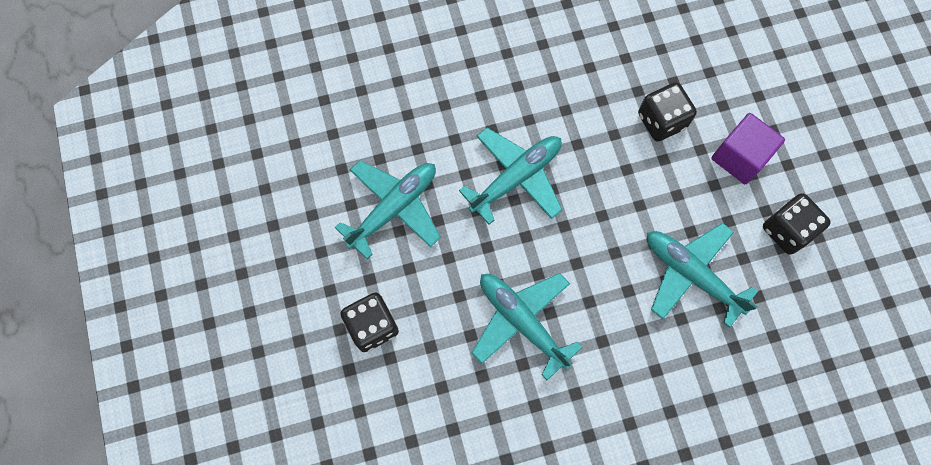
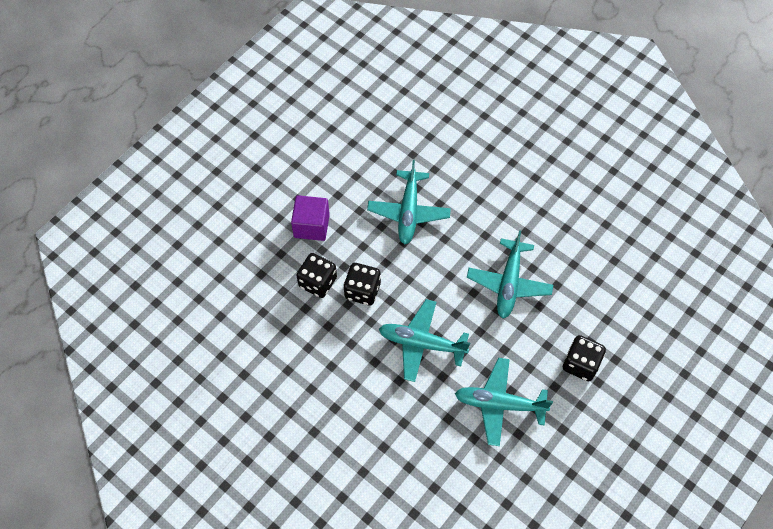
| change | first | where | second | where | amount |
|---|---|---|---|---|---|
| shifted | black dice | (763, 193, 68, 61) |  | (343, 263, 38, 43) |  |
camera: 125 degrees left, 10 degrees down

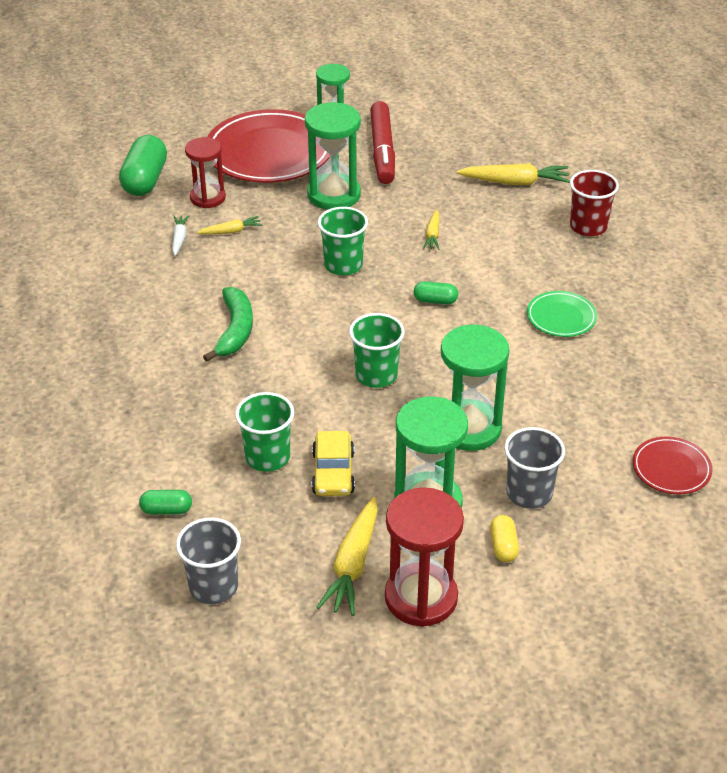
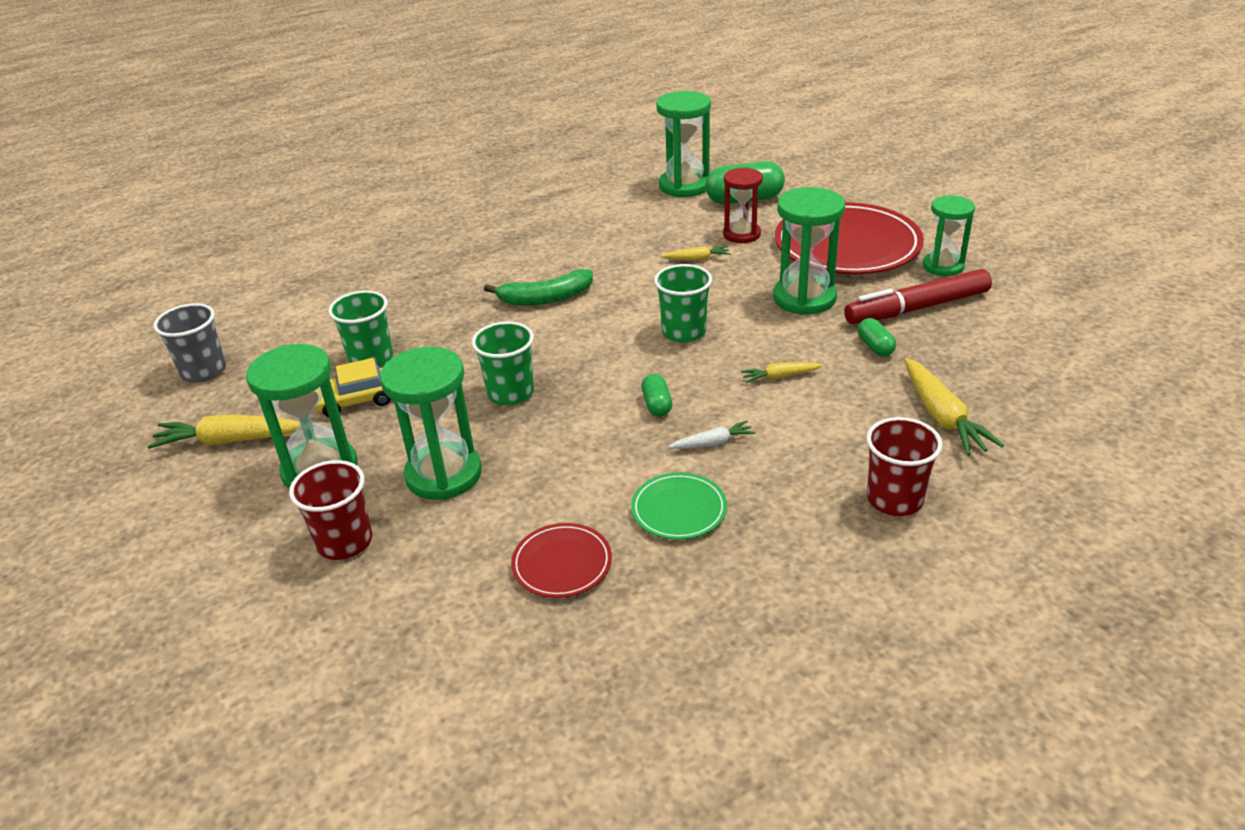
| change | first | where | second | where | amount |
|---|---|---|---|---|---|
| gone | red hourglass | (385, 487, 79, 140) |  |  |  |
| gone | yellow capsule | (490, 515, 29, 47) |  |  |  |
| new |  |  | green hourglass | (656, 91, 55, 106) |  |
| shifted | green capsule | (139, 490, 53, 25) |  | (858, 318, 38, 39) |  |
| shifted | white carrot | (172, 215, 17, 41) |  | (668, 421, 88, 28) |  |
| shifted | red plate | (633, 437, 80, 57) |  | (511, 523, 101, 75) |  |
| repainted | grey cup | (504, 427, 61, 82) | red cup | (289, 460, 83, 100) |  |
| rotated | yellow carrot | (197, 216, 65, 18) |  | (661, 246, 70, 15) | 60 degrees counterclockwise |
camera: 75 degrees right, 5 degrees down

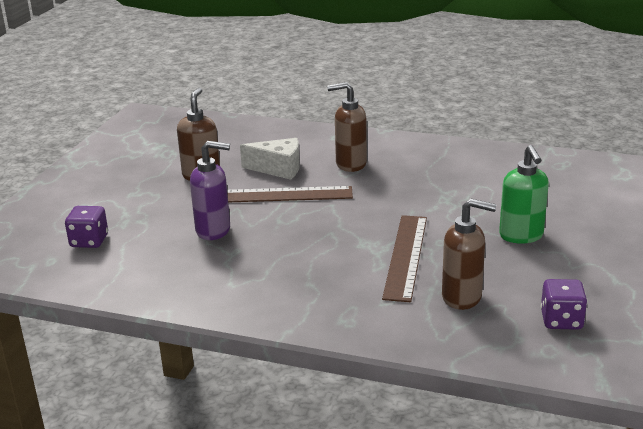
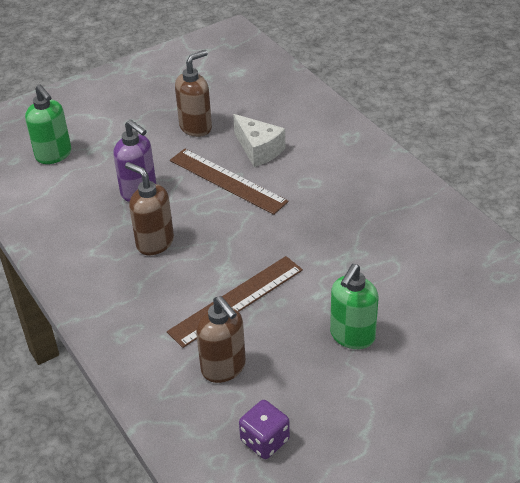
| change | first | where | second | where | amount |
|---|---|---|---|---|---|
| shifted | brown soap dispenser | (327, 82, 40, 90) |  | (125, 162, 49, 93) |  |
| swapped | purple dice | (65, 206, 43, 42) | green soap dispenser | (25, 85, 46, 79) |  |
camera: 40 degrees right, 15 degrees up

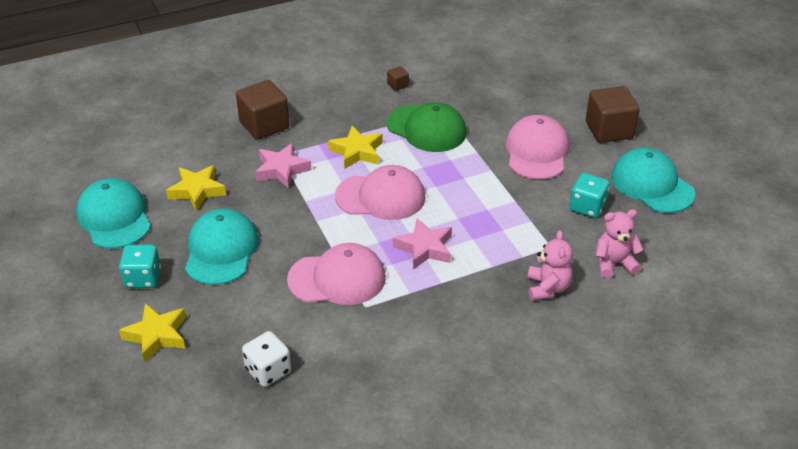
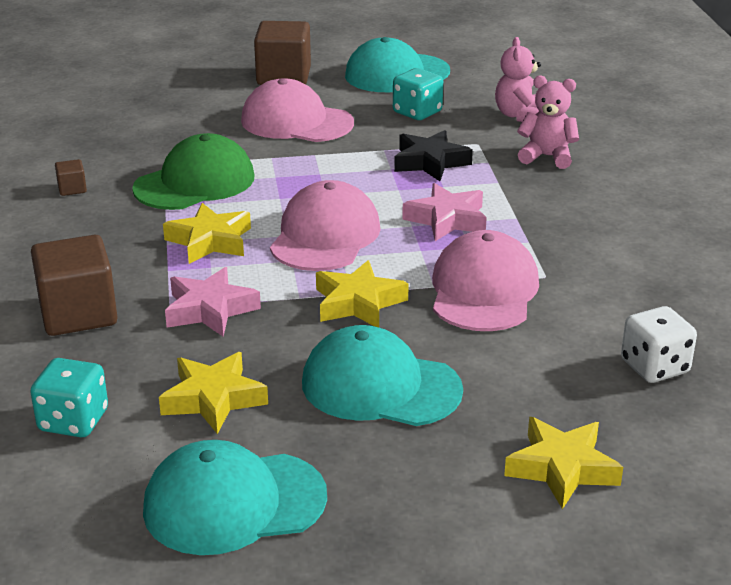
| change | first | where | second | where | amount |
|---|---|---|---|---|---|
| new |  |  | yellow star | (316, 260, 93, 67) |  |
| new |  |  | black star | (394, 130, 79, 51) |  |
| shifted | turquoise dice | (119, 244, 42, 44) |  | (30, 358, 78, 79) |  |
camera: 75 degrees left, 10 degrees down

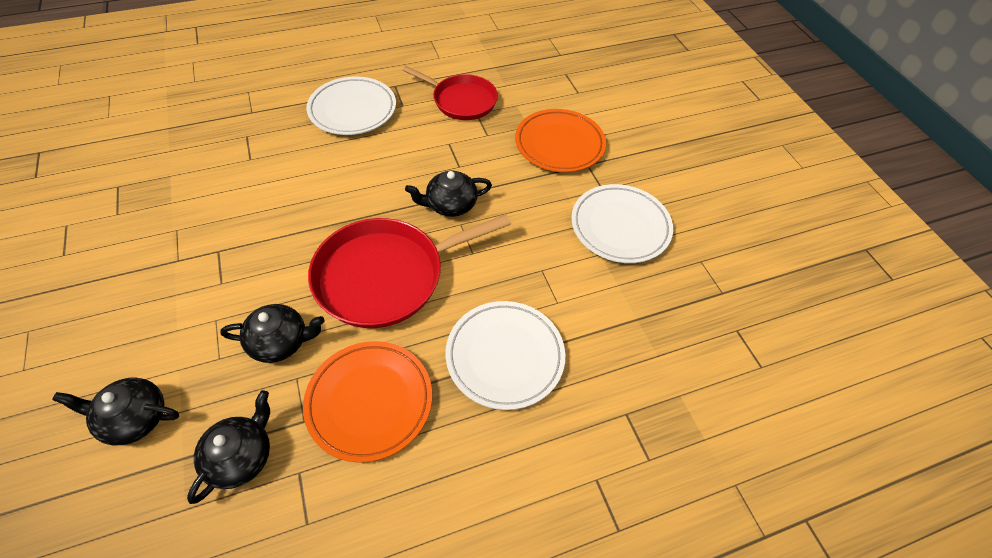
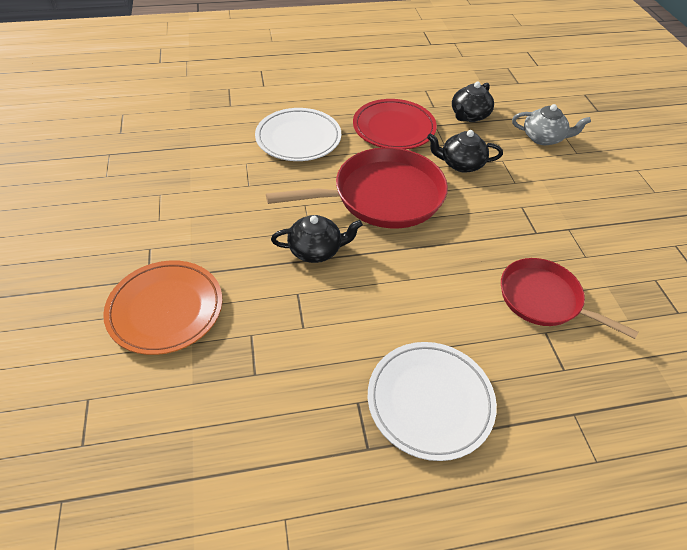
| change | first | where | second | where | amount |
|---|---|---|---|---|---|
| gone | white plate | (571, 184, 102, 79) |  |  |  |
| shifted | red pan | (403, 66, 95, 54) |  | (501, 258, 137, 81) |  |
| repainted | black teapot | (52, 378, 127, 67) | grey teapot | (512, 104, 79, 41) |  |
| repainted | orange plate | (303, 341, 129, 122) | red plate | (353, 99, 84, 50) |  |
camera: 170 degrees left, 5 degrees down

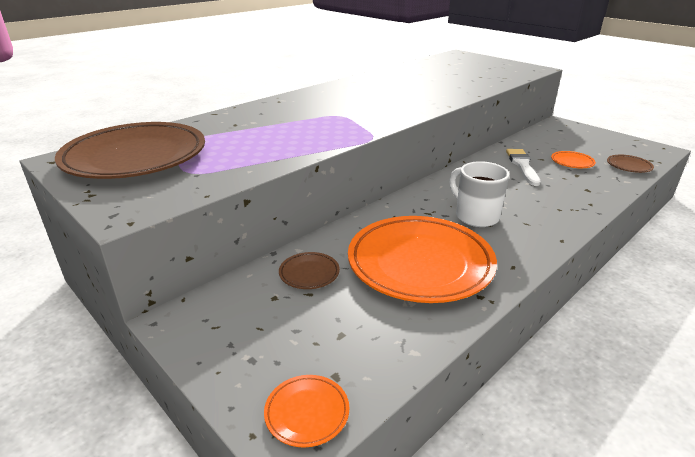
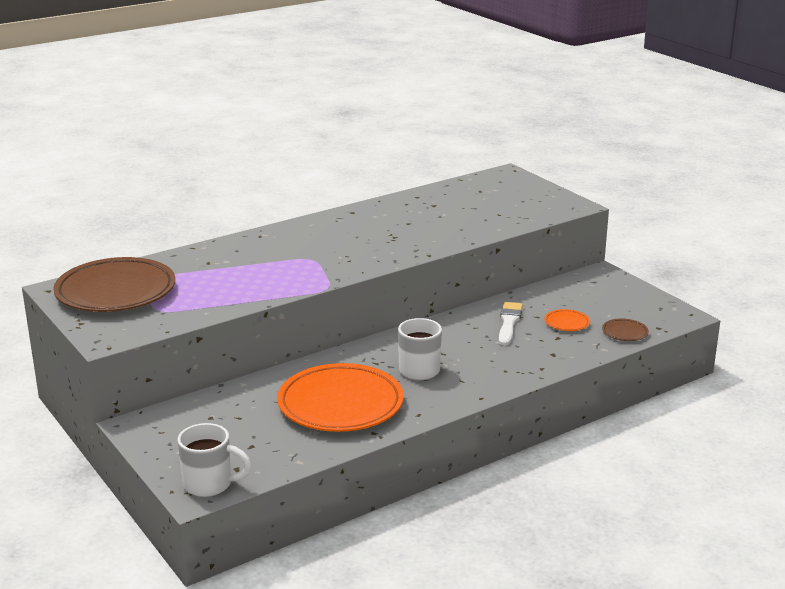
| change | first | where | second | where | amount |
|---|---|---|---|---|---|
| gone | brown plate | (279, 252, 61, 37) |  |  |  |
| swapped | orange plate | (264, 375, 85, 72) | white mug | (178, 423, 74, 74) |  |
camera: 10 degrees right, 5 degrees down

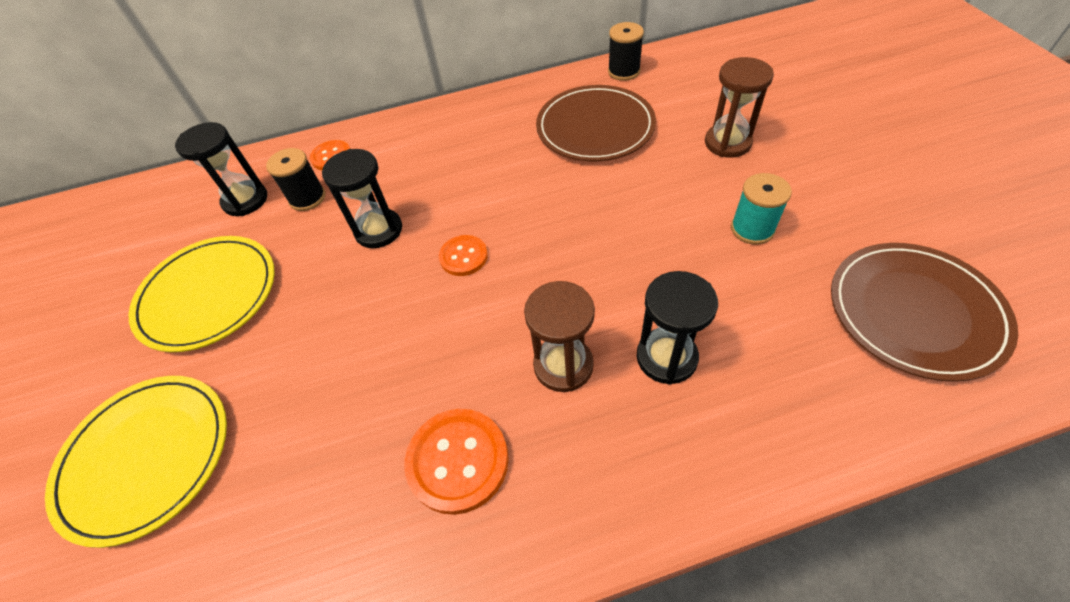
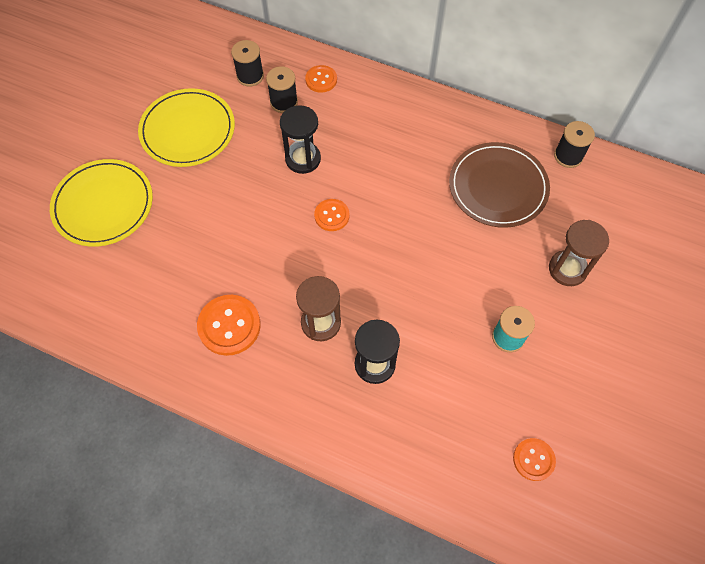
| change | first | where | second | where | amount |
|---|---|---|---|---|---|
| swapped | black hourglass | (175, 122, 92, 94) | black spool | (231, 40, 33, 47) |  |
| swapped | brown plate | (831, 243, 187, 139) | orange button | (513, 438, 43, 43) |  |
camera: 35 degrees right, 10 degrees up

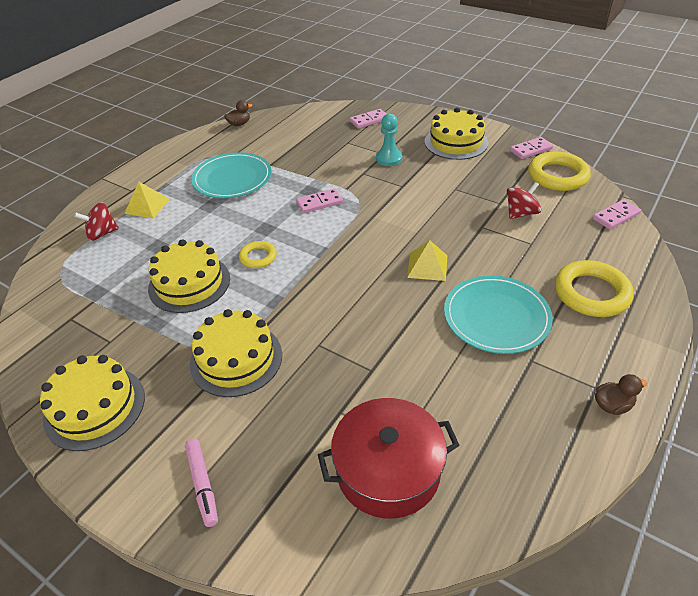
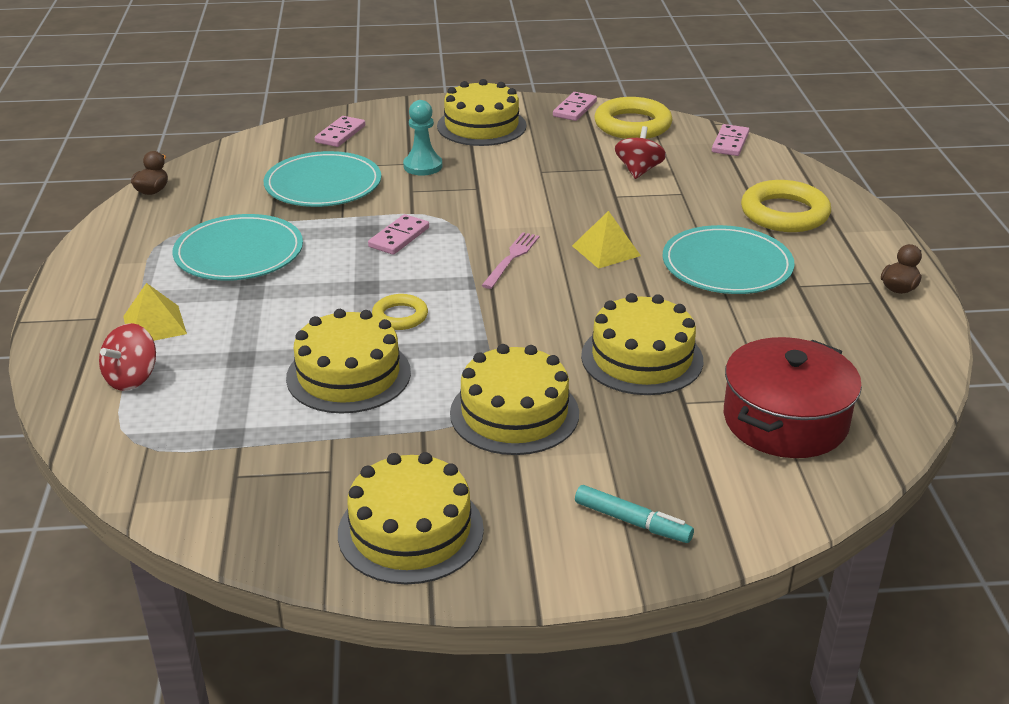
| change | first | where | second | where | amount |
|---|---|---|---|---|---|
| new |  |  | turquoise plate | (264, 151, 117, 56) |  |
| new |  |  | pink fork | (481, 232, 59, 57) |  |
| new |  |  | yellow cake | (581, 293, 122, 102) |  |
| repainted | pink marker | (185, 439, 33, 88) | turquoise marker | (575, 485, 119, 58) |  |
camera: 40 degrees left, 10 degrees down

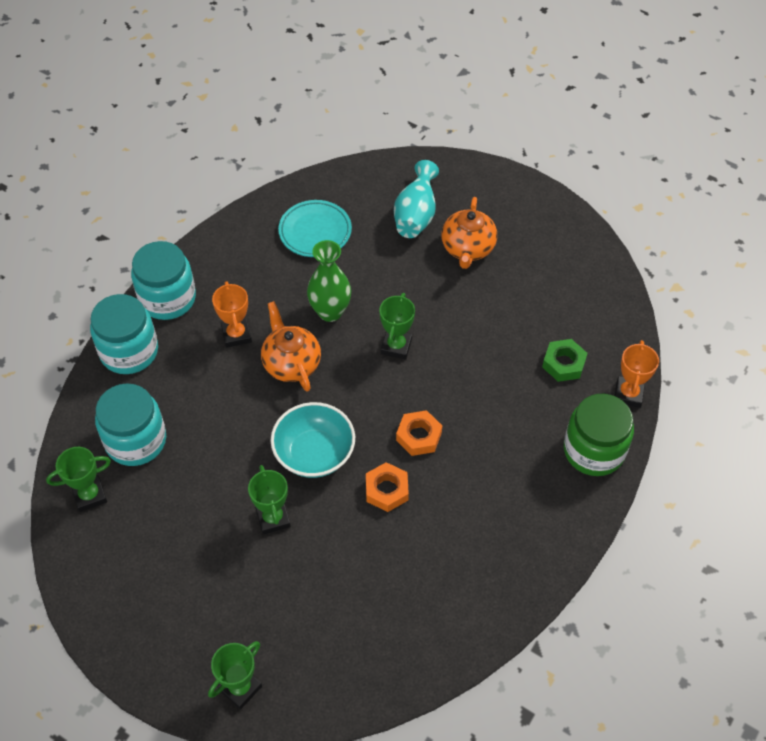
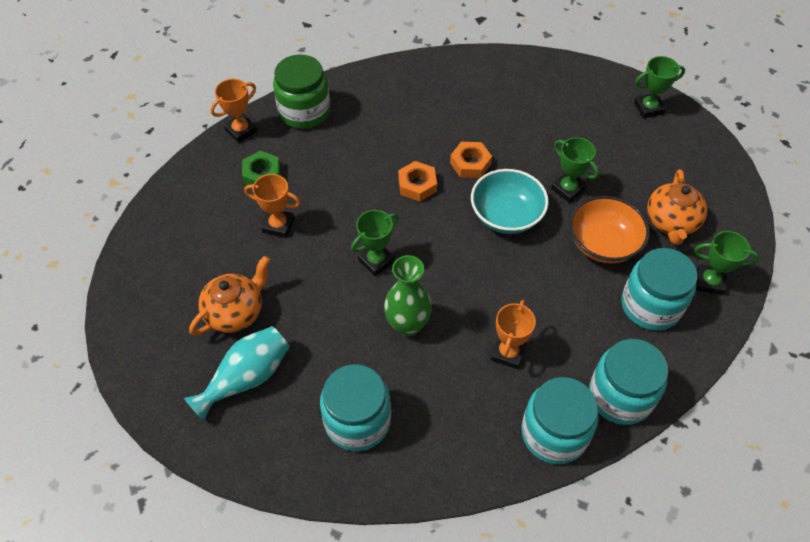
| change | first | where | second | where | amount |
|---|---|---|---|---|---|
| new |  |  | orange trophy | (244, 174, 57, 64) |  |
| new |  |  | orange bowl | (569, 196, 81, 67) |  |
| shifted | orange teapot | (261, 301, 60, 91) |  | (647, 169, 60, 76) |  |
| swapped | turquoise plate | (278, 200, 74, 57) | turquoise jar | (320, 364, 71, 87) |  |
| rotated | green trophy | (248, 465, 43, 70) |  | (551, 137, 48, 66) | 60 degrees counterclockwise |
camera: 145 degrees left, 0 degrees up

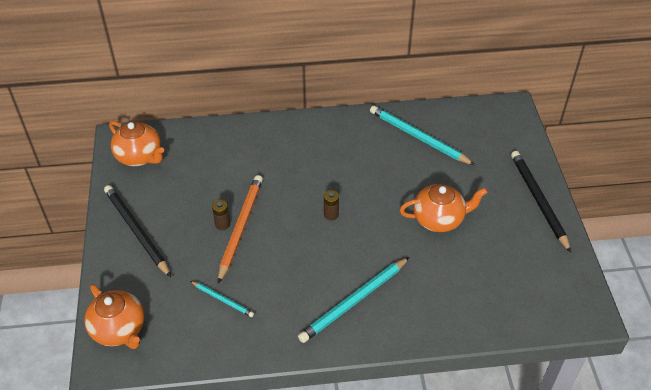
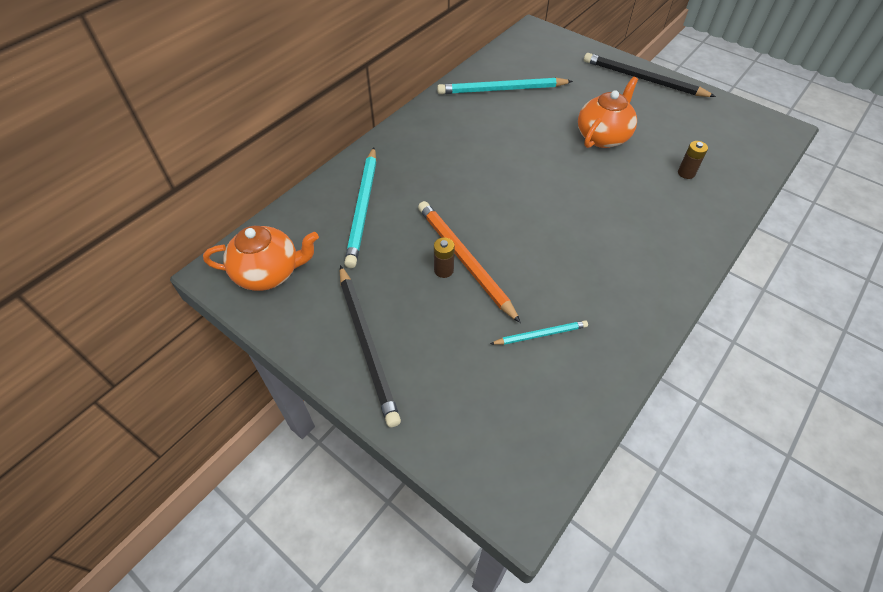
| change | first | where | second | where | amount |
|---|---|---|---|---|---|
| gone | orange teapot | (84, 284, 61, 65) |  |  |  |
| shifted | turquoise pencil | (298, 257, 111, 86) |  | (344, 147, 33, 121) |  |
| shifted | brown battery | (324, 190, 15, 30) |  | (678, 141, 30, 38) |  |
| rotated | black pencil | (104, 185, 67, 92) |  | (340, 265, 61, 162) | 120 degrees counterclockwise |
camera: 45 degrees left, 5 degrees up

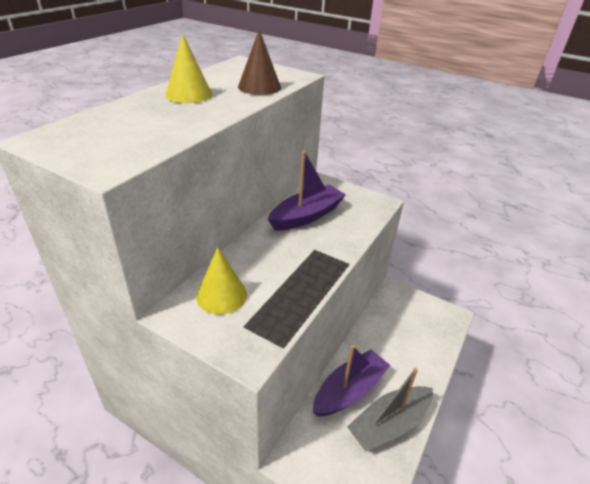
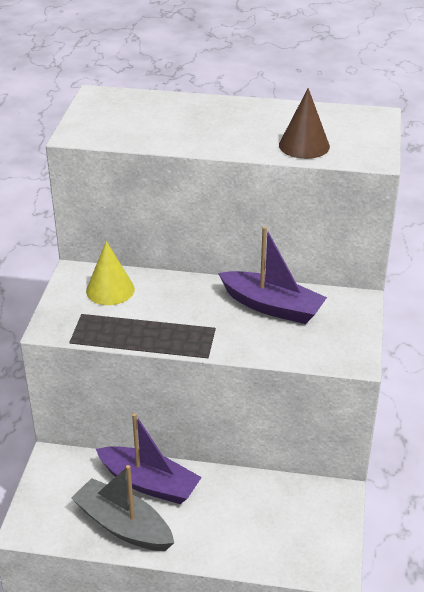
| change | first | where | second | where | amount |
|---|---|---|---|---|---|
| gone | yellow cone | (166, 34, 46, 69) |  |  |  |
camera: 70 degrees right, 0 degrees up

